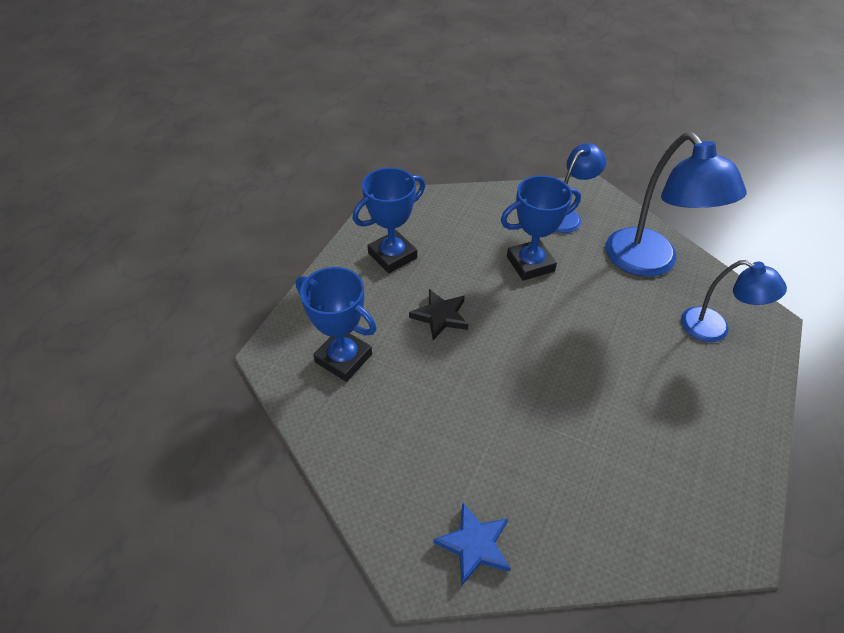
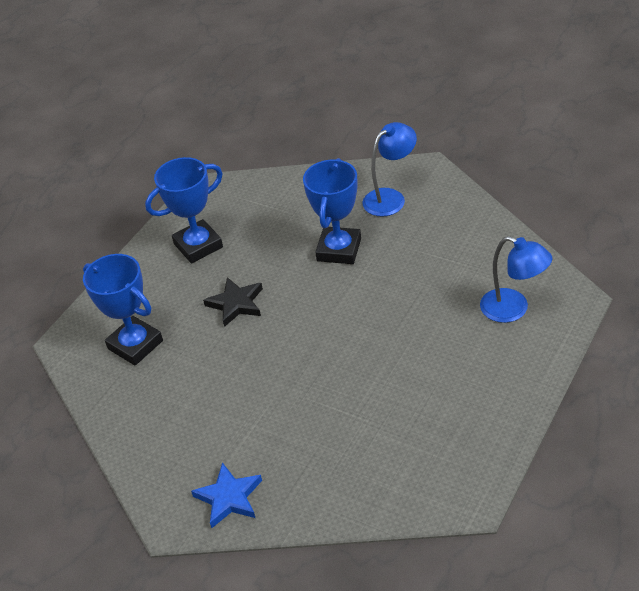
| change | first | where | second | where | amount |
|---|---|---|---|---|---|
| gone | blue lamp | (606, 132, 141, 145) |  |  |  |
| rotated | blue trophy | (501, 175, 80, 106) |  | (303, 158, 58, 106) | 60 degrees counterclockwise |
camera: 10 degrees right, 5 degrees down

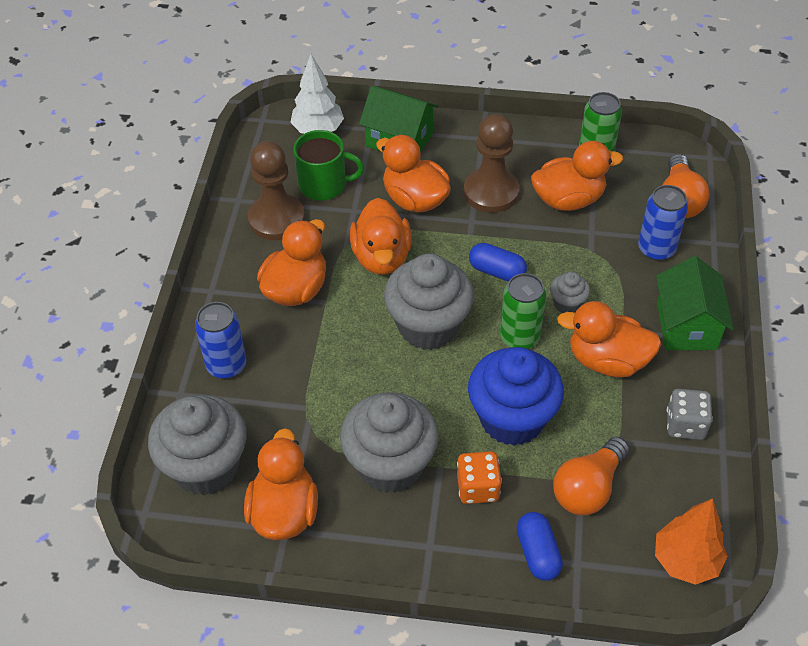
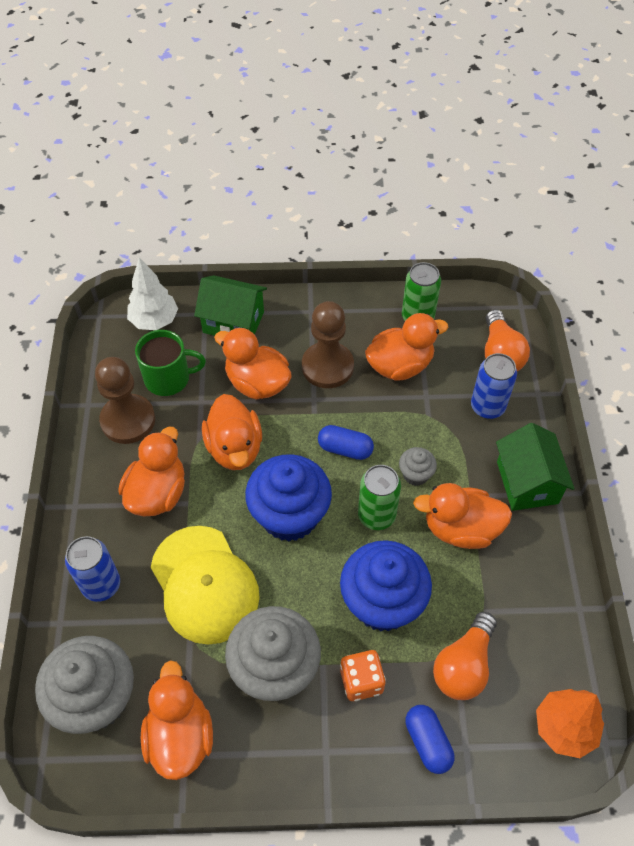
| change | first | where | second | where | amount |
|---|---|---|---|---|---|
| gone | grey dice | (667, 389, 46, 51) |  |  |  |
| new |  |  | yellow cap | (151, 526, 109, 118) |  |
| repainted | grey cupcake | (384, 254, 90, 96) | blue cupcake | (245, 454, 87, 88) |  |
camera: 10 degrees left, 5 degrees up

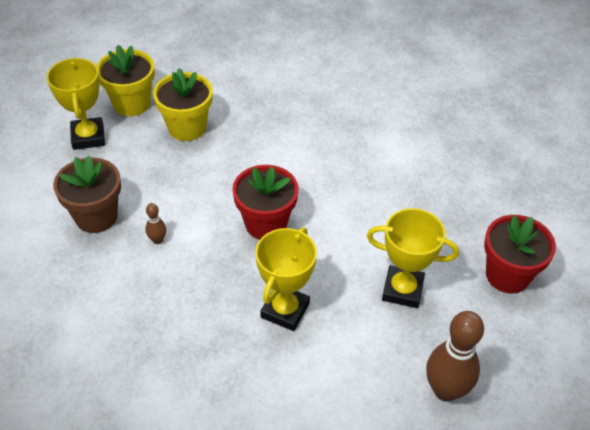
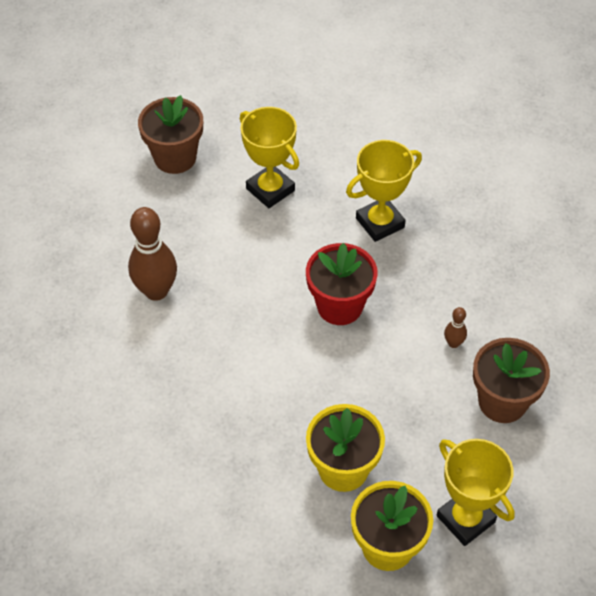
| change | first | where | second | where | amount |
|---|---|---|---|---|---|
| shifted | brown bowling pin | (426, 311, 58, 91) |  | (128, 207, 49, 94) |  |
| repainted | red flower pot | (484, 215, 72, 78) | brown flower pot | (138, 95, 65, 79) |  |
| rotated | yellow trophy | (47, 58, 58, 92) |  | (437, 439, 78, 107) | 60 degrees counterclockwise |
camera: 145 degrees left, 5 degrees up

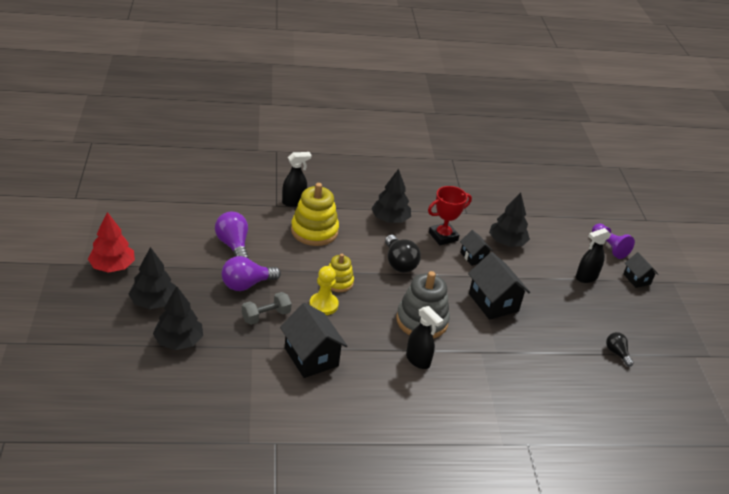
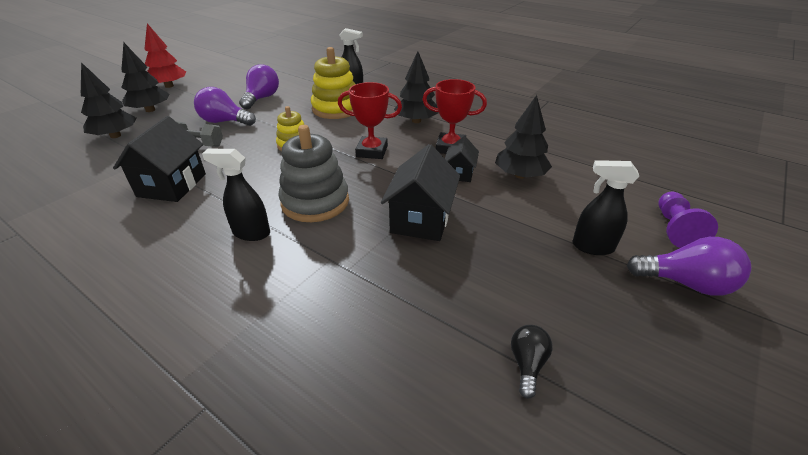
| change | first | where | second | where | amount |
|---|---|---|---|---|---|
| gone | yellow pawn | (310, 266, 29, 49) |  |  |  |
| swapped | black light bulb | (385, 235, 36, 38) | red trophy | (338, 82, 64, 77) |  |
| swapped | black house | (623, 252, 35, 36) | purple light bulb | (627, 237, 124, 59) |  |
| rotated | black spray bottle | (406, 306, 38, 63) |  | (202, 149, 68, 92) | 105 degrees clockwise |
camera: 45 degrees right, 0 degrees up

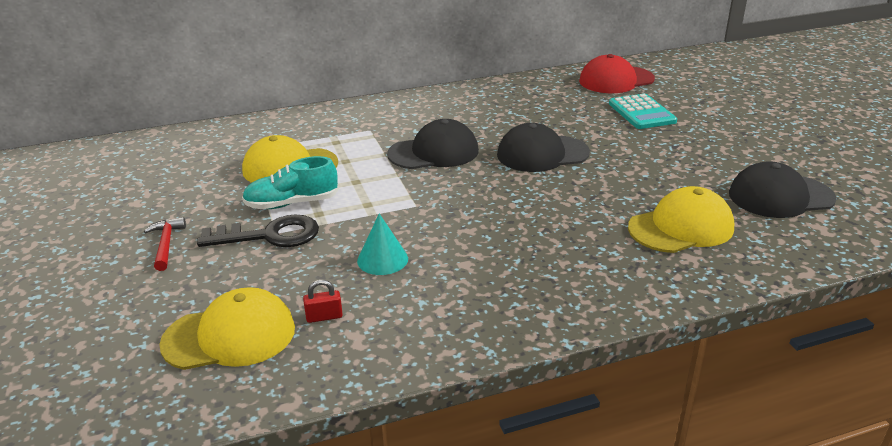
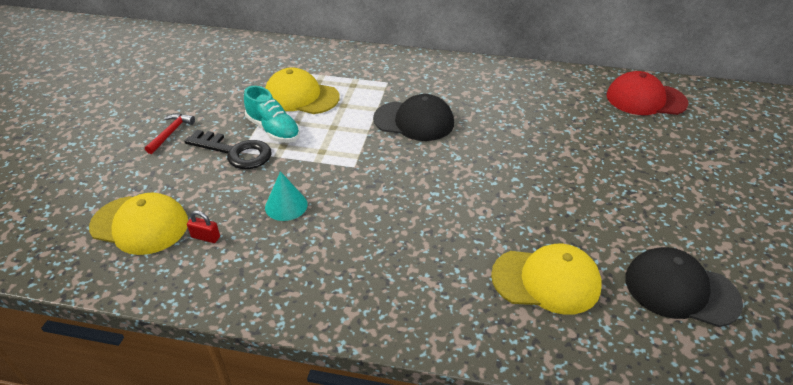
| change | first | where | second | where | amount |
|---|---|---|---|---|---|
| gone | black cap | (497, 123, 93, 49) |  |  |  |
| gone | turquoise calculator | (609, 94, 68, 35) |  |  |  |
| rotated | turquoise shoe | (242, 156, 97, 53) |  | (244, 86, 56, 57) | 150 degrees counterclockwise |
camera: 30 degrees right, 10 degrees up

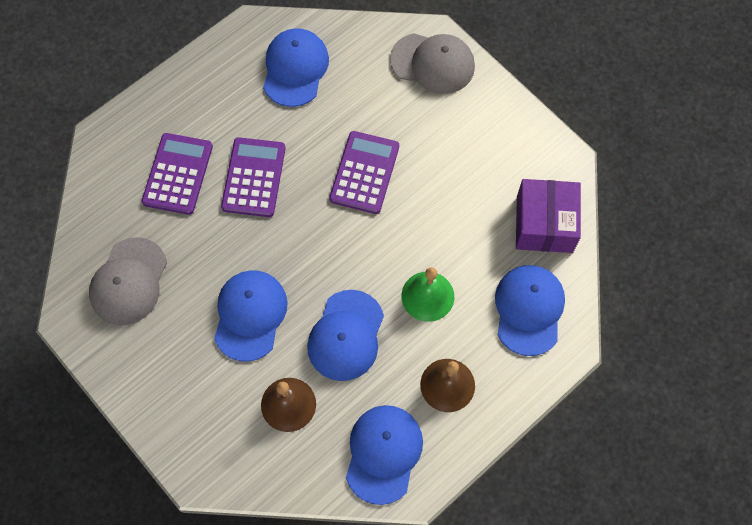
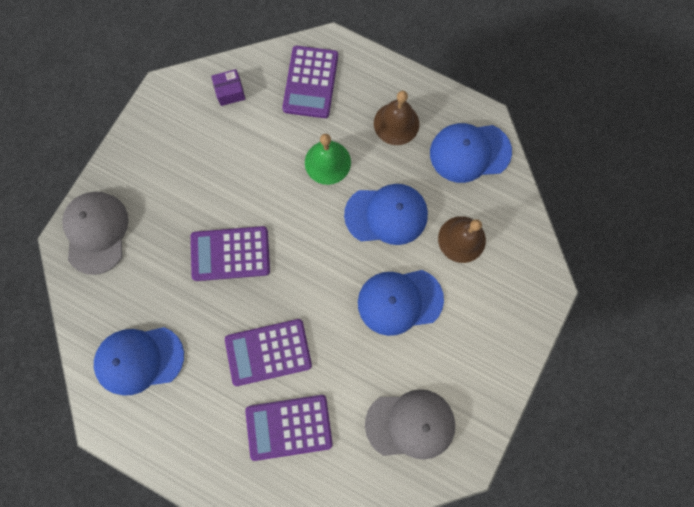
| change | first | where | second | where | amount |
|---|---|---|---|---|---|
| swapped | blue cap | (495, 265, 70, 91) | purple calculator | (282, 46, 56, 72) |  |
| scaled | purple box | (516, 179, 65, 74) |  | (211, 69, 35, 37) | x0.49 |
camera: 110 degrees left, 10 degrees up

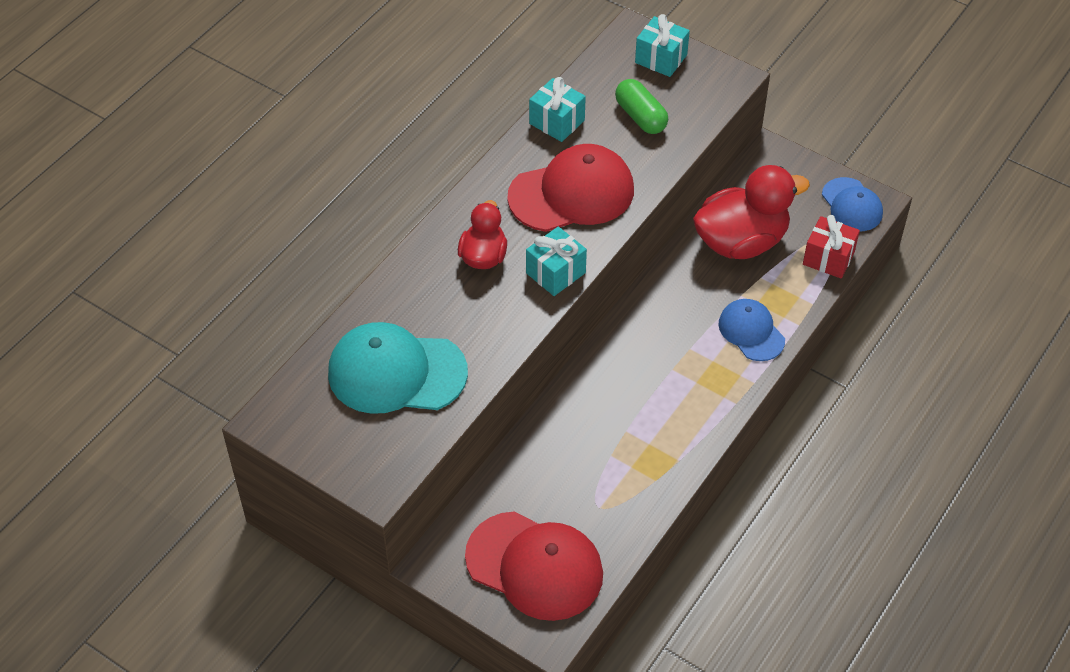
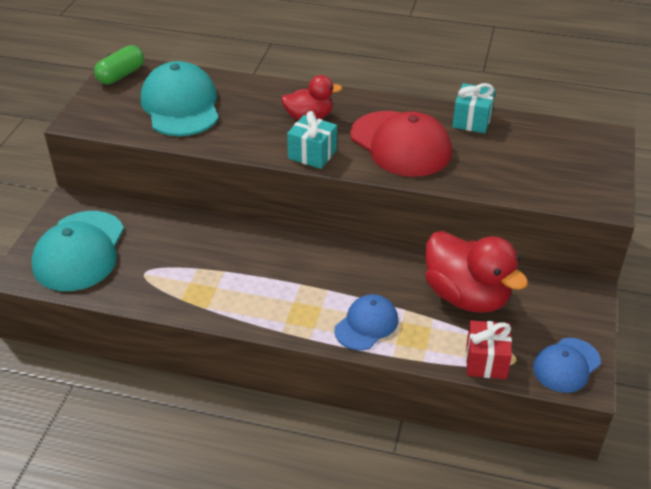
| change | first | where | second | where | amount |
|---|---|---|---|---|---|
| gone | turquoise gift | (635, 14, 55, 63) |  |  |  |
| shifted | green capsule | (615, 79, 53, 55) |  | (94, 45, 50, 39) |  |
| repainted | red cap | (465, 511, 138, 110) | turquoise cap | (32, 211, 92, 80) |  |
camera: 70 degrees right, 10 degrees down

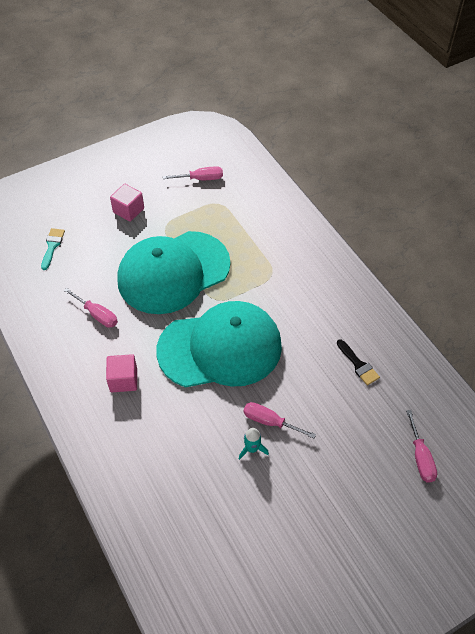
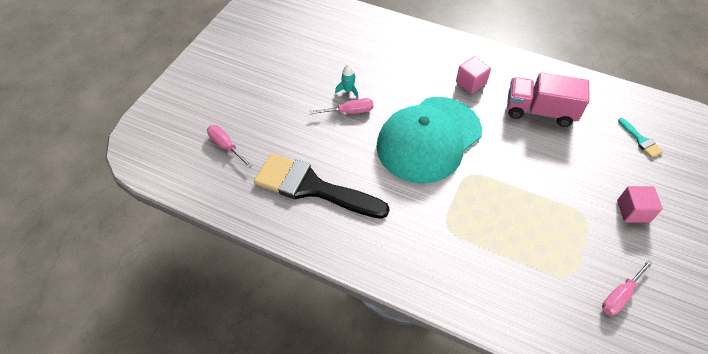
| change | first | where | second | where | amount |
|---|---|---|---|---|---|
| gone | turquoise cap | (117, 231, 114, 83) |  |  |  |
| swapped | pink screwdriver | (64, 288, 54, 40) | pink truck | (507, 72, 83, 55) |  |
| scaled | black brush | (337, 339, 43, 46) |  | (254, 154, 136, 65) | x2.44 |
camera: 145 degrees right, 0 degrees up

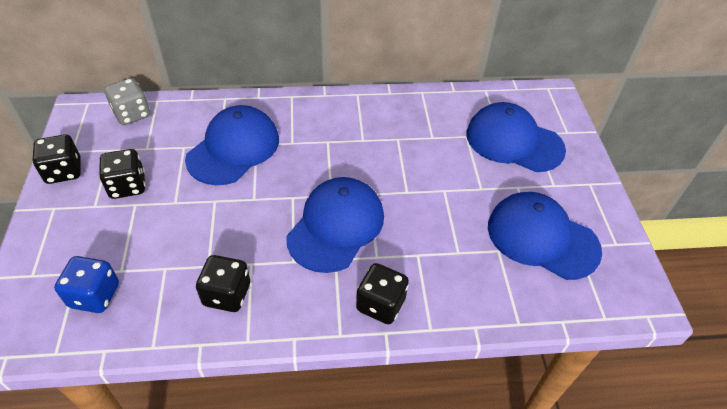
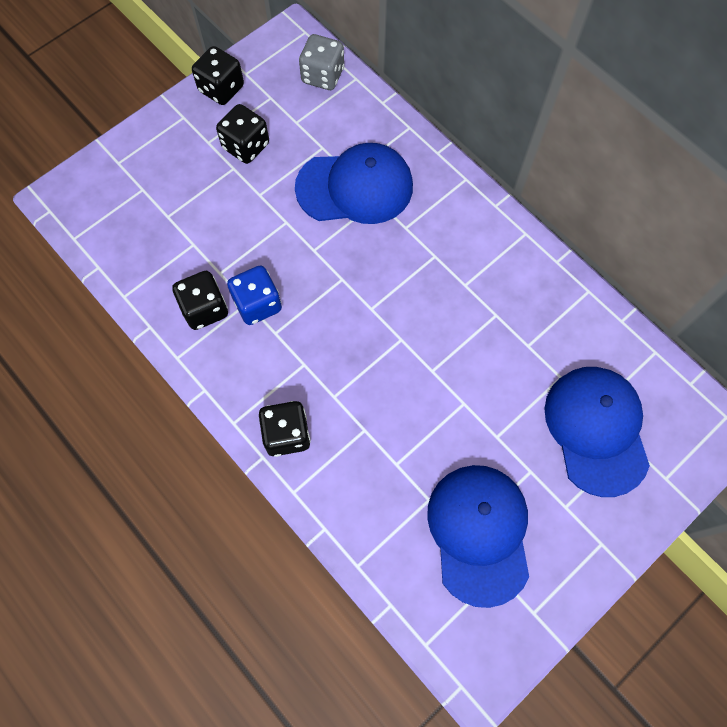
| change | first | where | second | where | amount |
|---|---|---|---|---|---|
| gone | blue cap | (286, 177, 98, 96) |  |  |  |
| shifted | blue dice | (54, 256, 65, 57) |  | (227, 265, 55, 60) |  |
camera: 55 degrees right, 20 degrees up

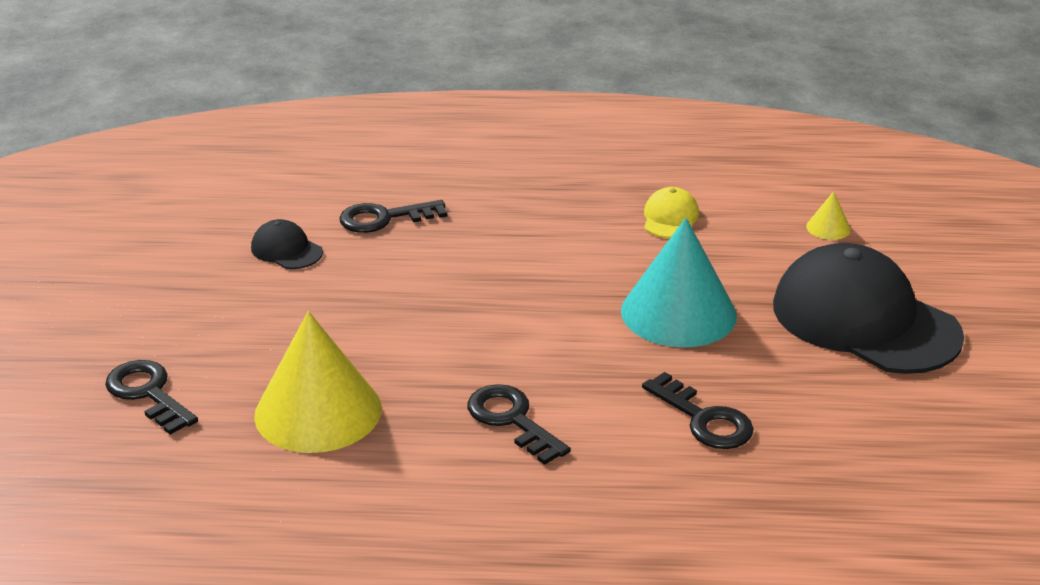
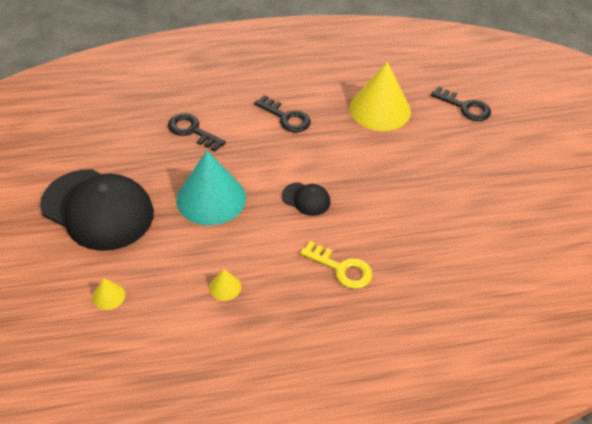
| change | first | where | second | where | amount |
|---|---|---|---|---|---|
| gone | black key | (340, 200, 107, 33) |  |  |  |
| new |  |  | yellow key | (300, 241, 73, 48) |  |
| shifted | black cap | (251, 219, 72, 50) |  | (282, 182, 49, 34) |  |
| swapped | yellow cap | (644, 187, 55, 51) | yellow cone | (209, 269, 32, 32) |  |
camera: 165 degrees right, 15 degrees up

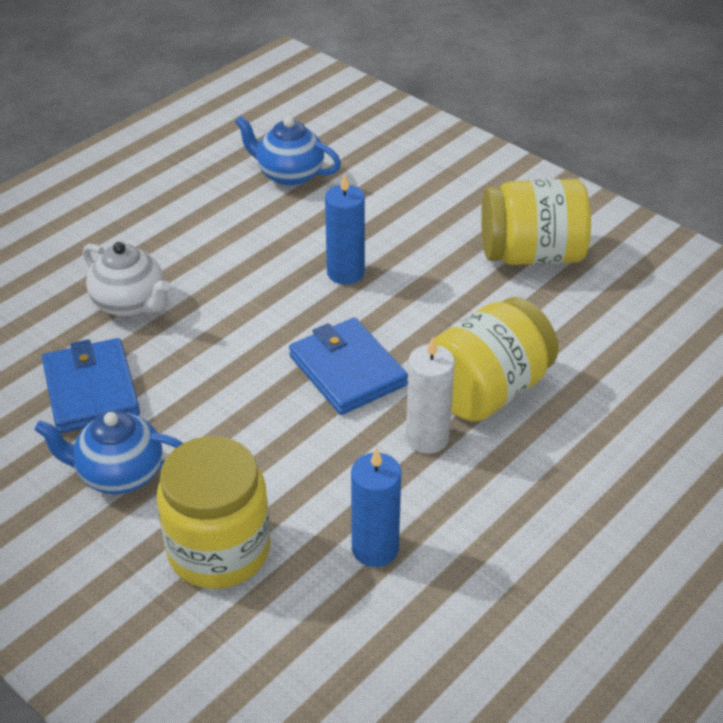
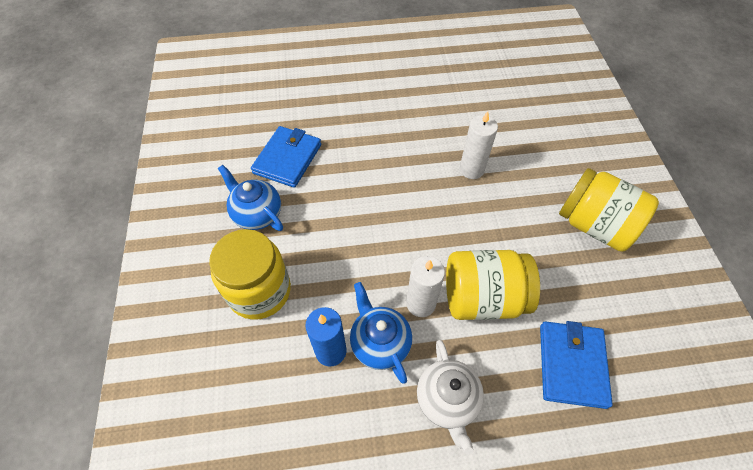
| change | first | where | second | where | amount |
|---|---|---|---|---|---|
| shifted | white teapot | (83, 242, 87, 75) |  | (417, 340, 67, 114) |  |
| shifted | blue teapot | (235, 116, 106, 71) |  | (350, 282, 62, 102) |  |
| shifted | blue wallet | (289, 318, 119, 97) |  | (540, 321, 73, 88) |  |
| repainted | blue candle | (325, 173, 40, 111) | white candle | (460, 111, 38, 68) |  |
camera: 40 degrees right, 15 degrees up

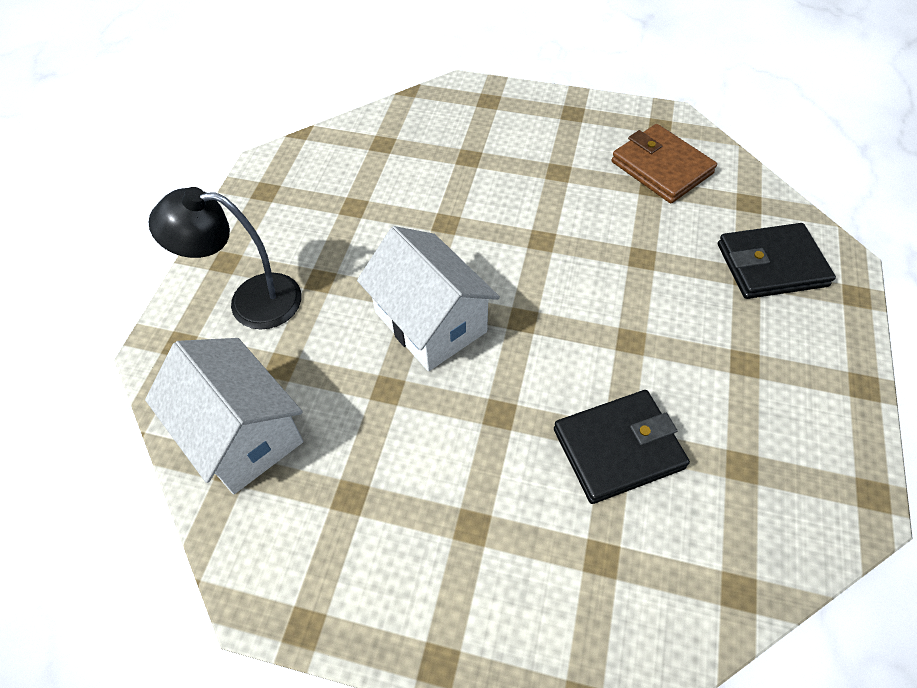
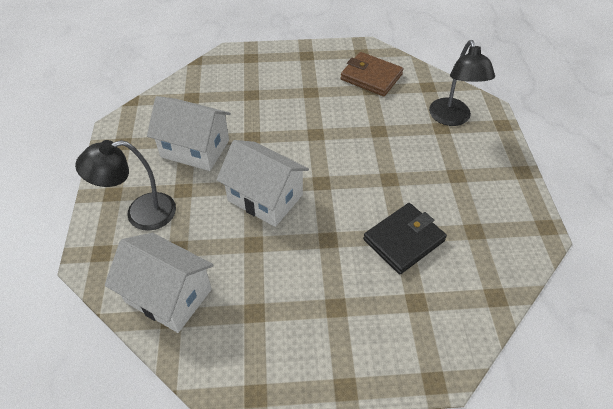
| change | first | where | second | where | amount |
|---|---|---|---|---|---|
| new |  |  | white house | (147, 96, 84, 75) |  |
| swapped | black wallet | (718, 223, 118, 76) | black lamp | (429, 40, 66, 86) |  |
camera: 20 degrees left, 5 degrees down

